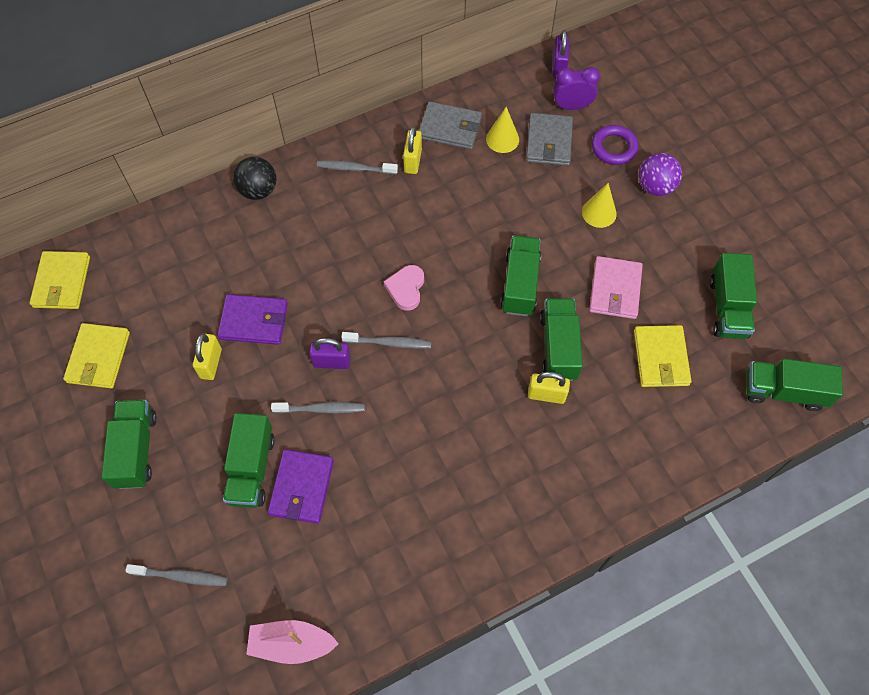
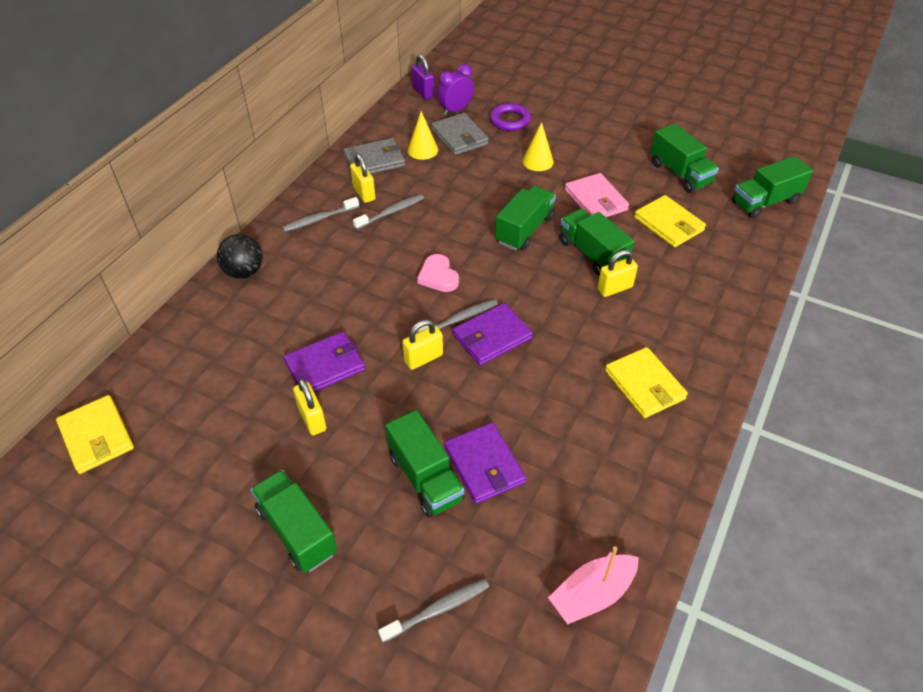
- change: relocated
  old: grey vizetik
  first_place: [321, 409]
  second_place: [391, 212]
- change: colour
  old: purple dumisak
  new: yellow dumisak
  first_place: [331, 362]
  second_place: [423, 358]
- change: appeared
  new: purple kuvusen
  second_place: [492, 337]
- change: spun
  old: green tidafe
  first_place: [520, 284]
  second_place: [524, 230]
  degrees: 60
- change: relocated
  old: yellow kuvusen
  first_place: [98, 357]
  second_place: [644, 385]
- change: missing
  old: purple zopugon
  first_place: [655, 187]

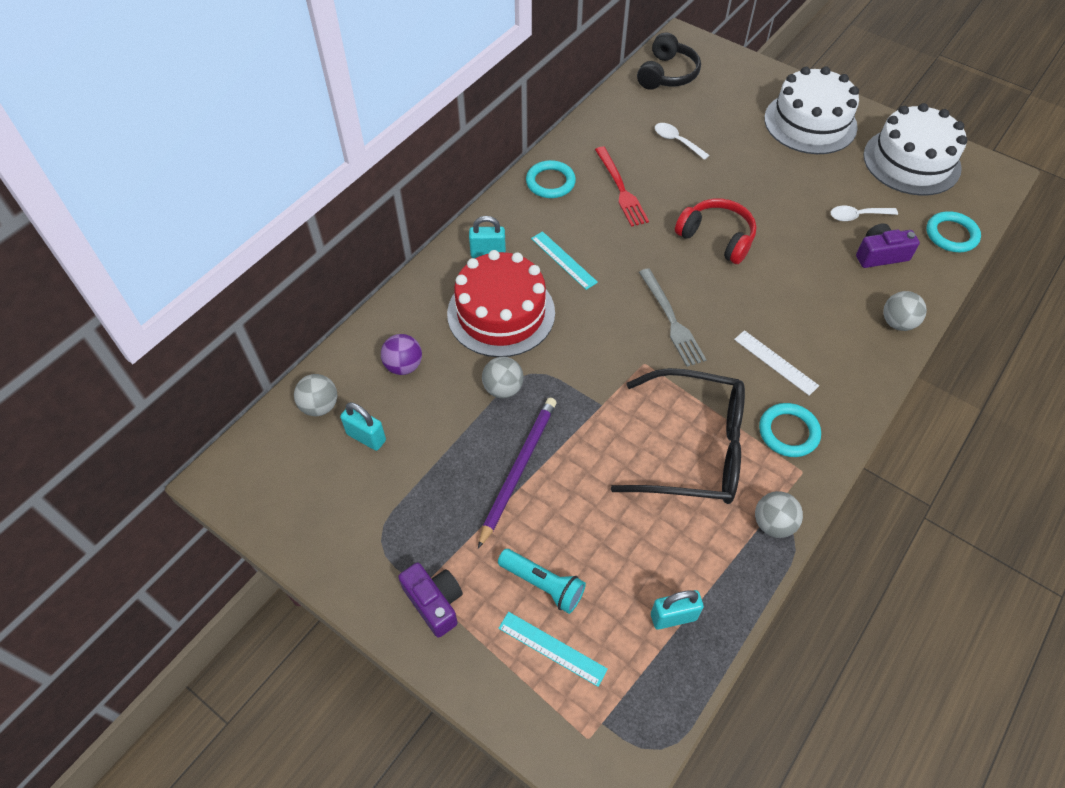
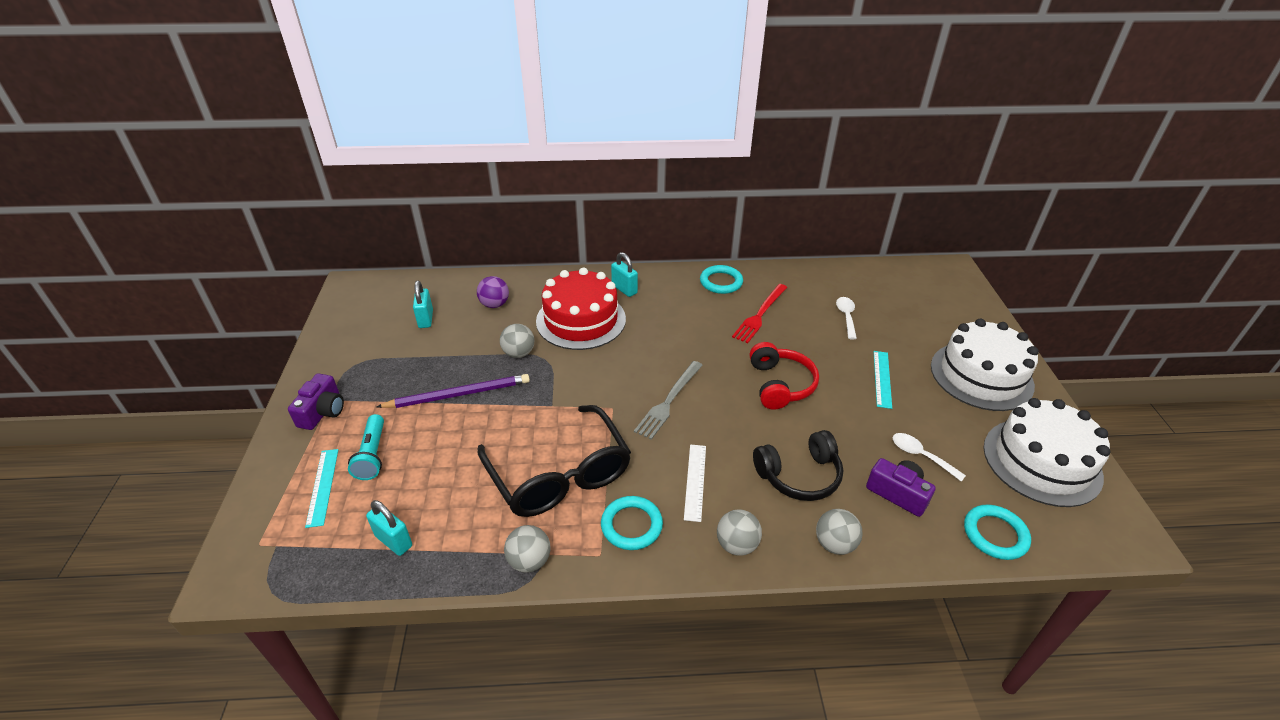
- change: relocated
  old: grey zopugon
  first_place: [320, 406]
  second_place: [737, 545]
- change: relocated
  old: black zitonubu
  first_place: [667, 74]
  second_place: [799, 475]
- change: relocated
  old: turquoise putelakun
  first_place: [563, 260]
  second_place: [882, 379]

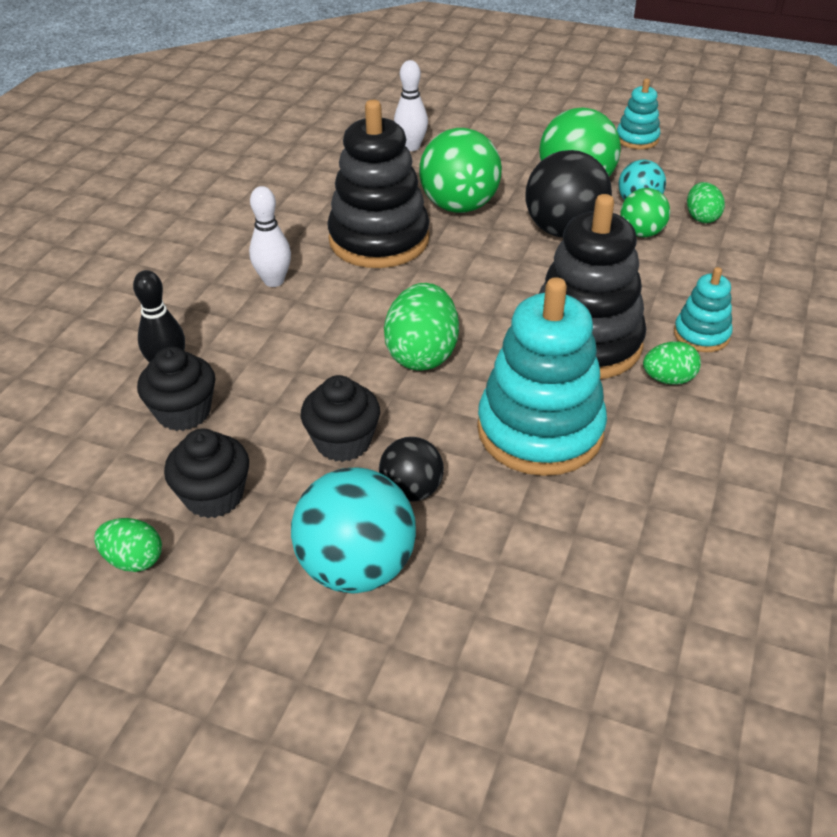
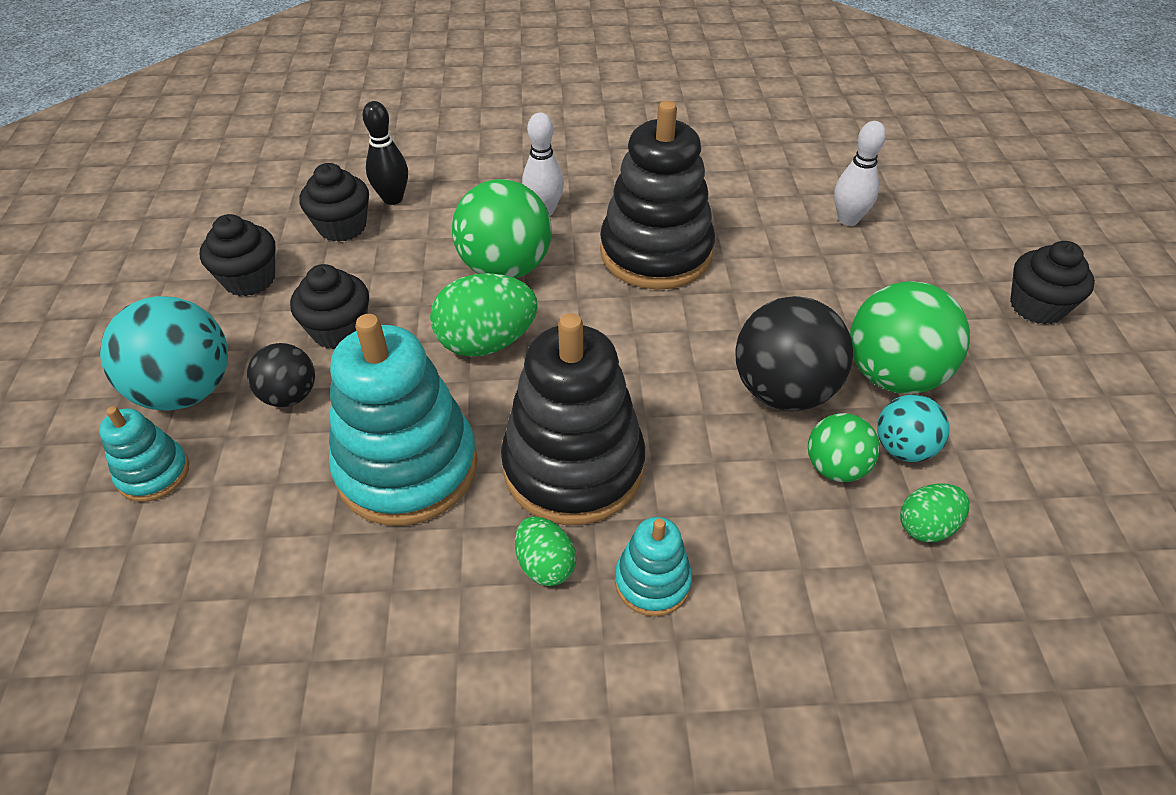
- change: relocated
  old: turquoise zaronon
  first_place: [637, 139]
  second_place: [154, 473]
- change: relocated
  old: green zopugon
  first_place: [459, 206]
  second_place: [505, 268]
- change: appeared
  new: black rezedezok
  second_place: [1036, 306]
- change: missing
  old: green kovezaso
  first_place: [134, 560]

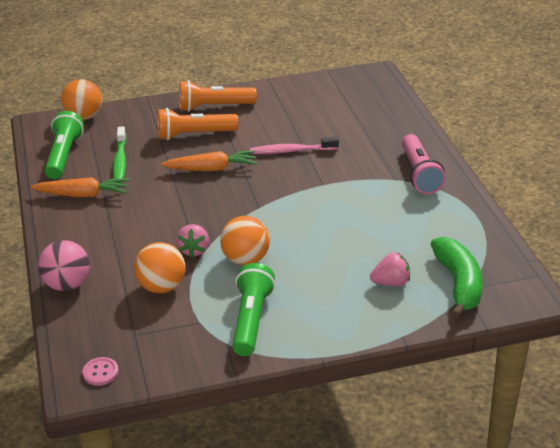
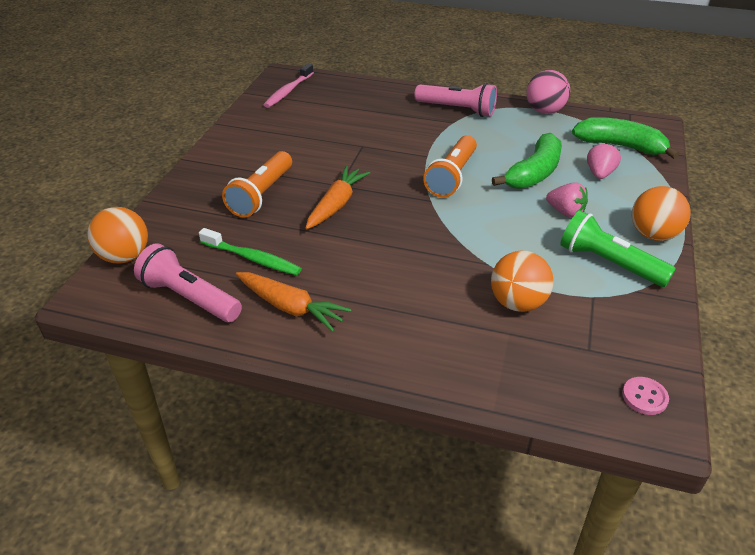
- change: colour
  old: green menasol
  new: pink menasol
  first_place: [64, 156]
  second_place: [189, 298]
- change: spun
  old: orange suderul
  first_place: [83, 195]
  second_place: [290, 307]
  degrees: 90
- change: relocated
  old: pink vizetik
  first_place: [291, 151]
  second_place: [288, 91]
- change: relocated
  old: orange menasol
  first_place: [214, 107]
  second_place: [452, 177]
- change: appeared
  new: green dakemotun
  second_place: [534, 173]
- change: relocated
  old: pink zopugon
  first_place: [67, 285]
  second_place: [544, 111]
- change: relocated
  old: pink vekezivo
  first_place: [194, 250]
  second_place: [565, 212]
- change: relocated
  old: orange zopugon
  first_place: [246, 259]
  second_place: [653, 235]

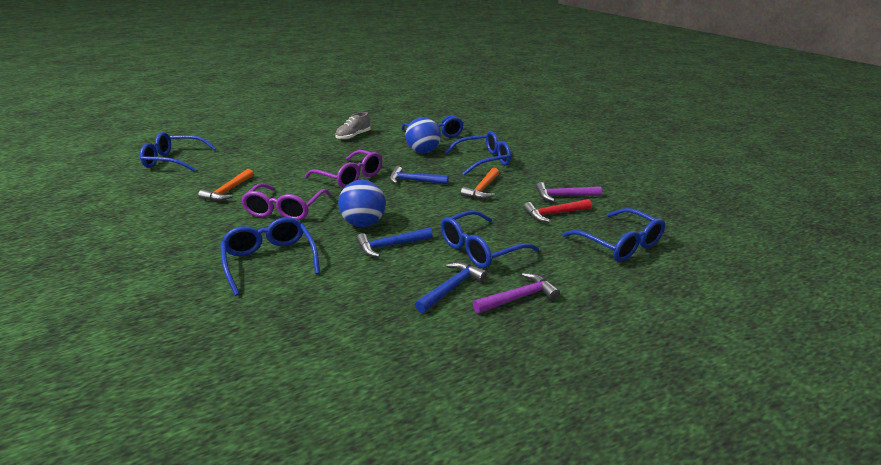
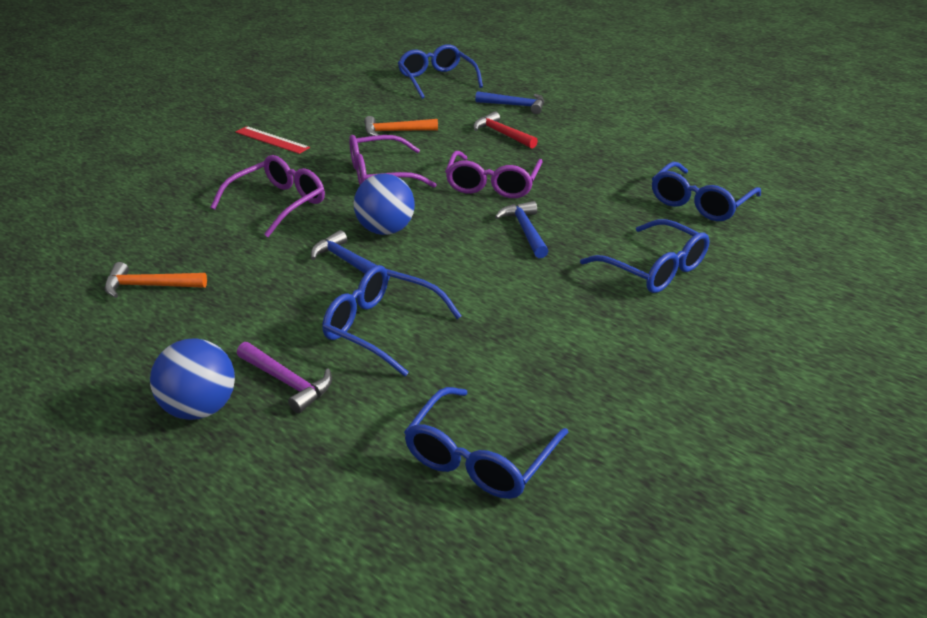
- change: relocated
  old: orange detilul
  first_place: [482, 189]
  second_place: [149, 286]
- change: relocated
  old: blue zopugon
  first_place: [423, 152]
  second_place: [200, 408]
- change: colour
  old: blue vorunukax
  new: purple vorunukax
  first_place: [270, 260]
  second_place: [278, 204]
- change: appeared
  new: red putelakun
  second_place: [272, 140]
- change: relocated
  old: red detilul
  first_place: [554, 214]
  second_place: [502, 134]
- change: relocated
  old: blue detilul
  first_place: [452, 288]
  second_place: [515, 105]
- change: missing
  old: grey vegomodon
  first_place: [353, 136]
- change: missing
  old: purple detilul
  first_place: [563, 196]

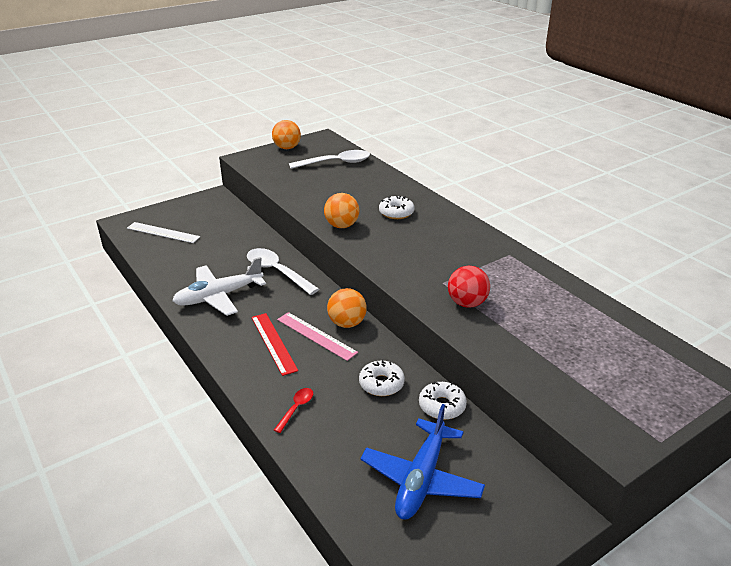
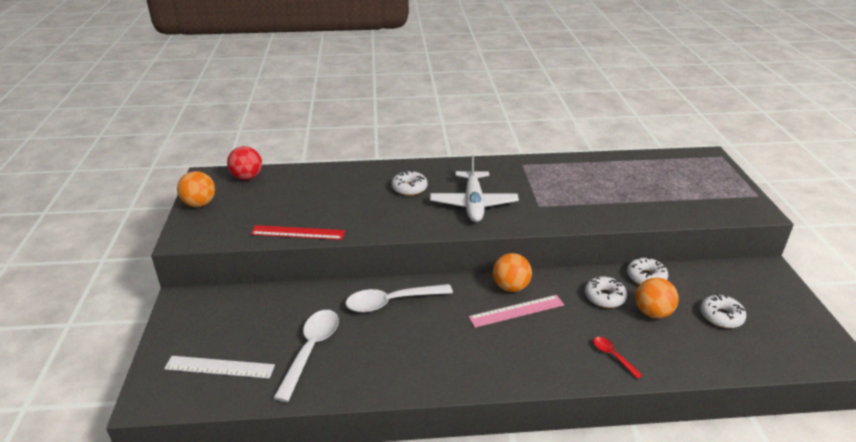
- change: spun
  old: white putelakun
  first_place: [163, 232]
  second_place: [219, 367]
  degrees: 45
- change: relocated
  old: red zopugon
  first_place: [467, 303]
  second_place: [247, 177]
- change: relocated
  old: red putelakun
  first_place: [273, 343]
  second_place: [298, 233]
- change: relocated
  old: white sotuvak
  first_place: [336, 163]
  second_place: [311, 350]
- change: relocated
  old: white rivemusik
  first_place: [218, 296]
  second_place: [473, 204]
- change: relocated
  old: orange zopugon
  first_place: [342, 226]
  second_place: [652, 313]
- change: exchanged
  old: blue rivemusik
  new: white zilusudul
  first_place: [421, 479]
  second_place: [721, 316]

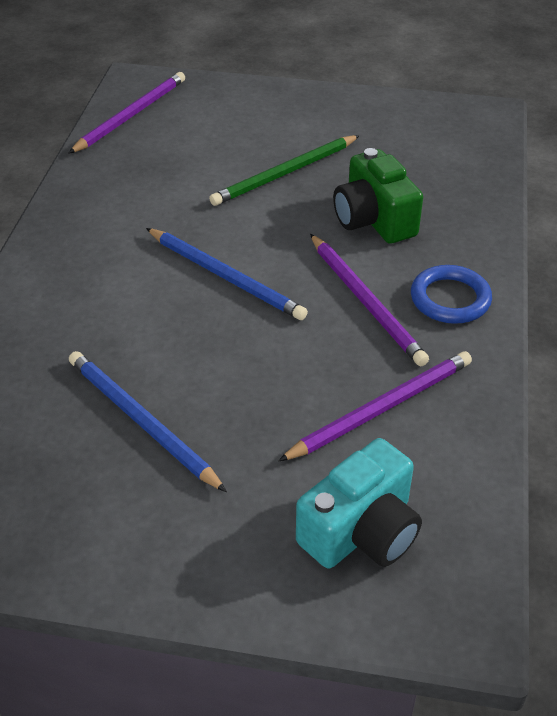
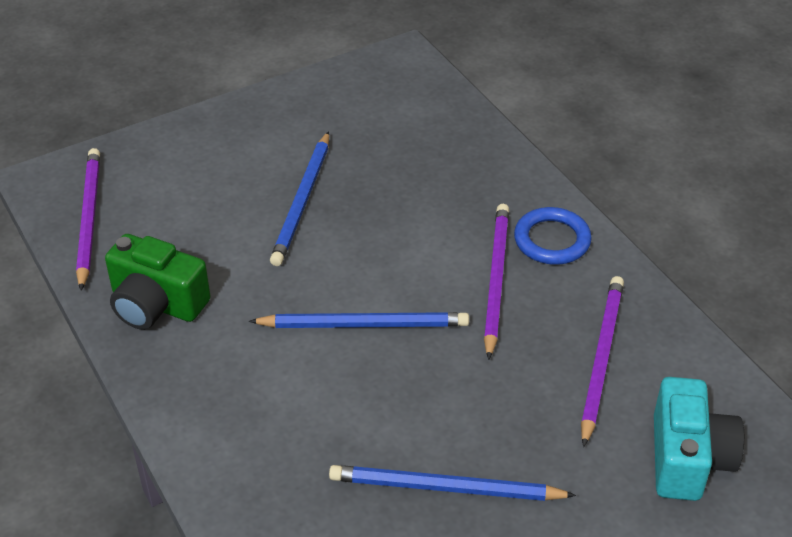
- change: relocated
  old: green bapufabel
  first_place: [374, 220]
  second_place: [156, 304]
- change: colour
  old: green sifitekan
  new: blue sifitekan
  first_place: [285, 173]
  second_place: [302, 201]
- change: spun
  old: purple sifitekan
  first_place: [366, 302]
  second_place: [496, 280]
  degrees: -105

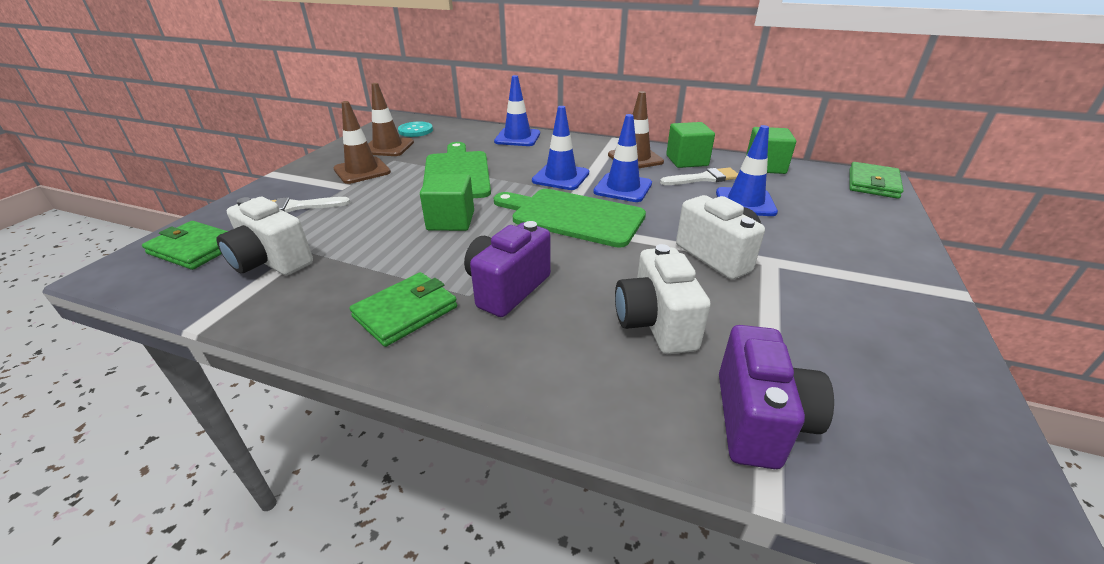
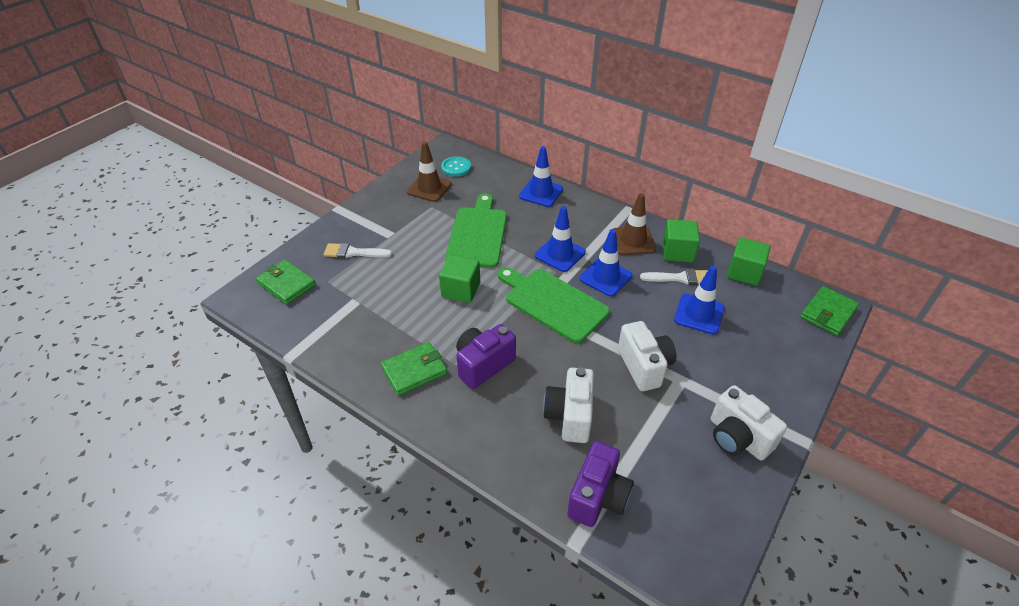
- change: relocated
  old: white bapufabel
  first_place: [271, 262]
  second_place: [737, 438]
- change: missing
  old: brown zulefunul
  first_place: [362, 171]

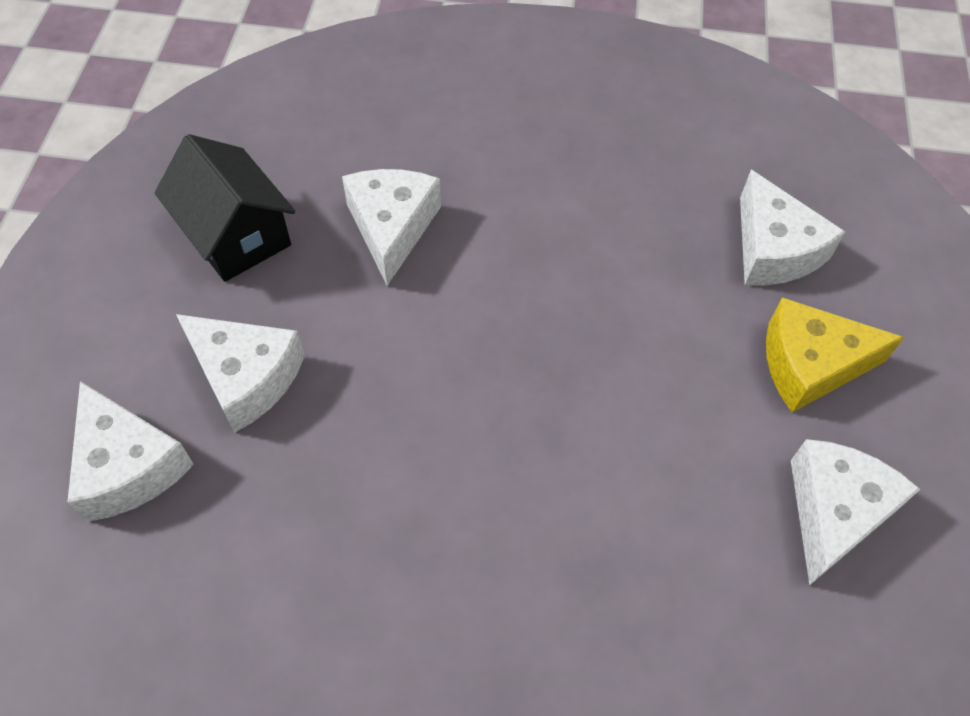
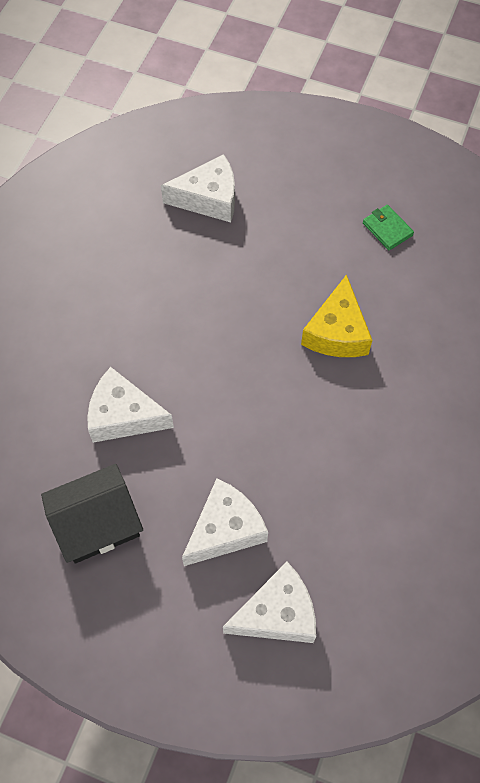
- change: relocated
  old: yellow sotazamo
  first_place: [810, 365]
  second_place: [337, 332]
- change: exchanged
  old: white sotazamo
  new: green kuvusen
  first_place: [834, 512]
  second_place: [387, 229]

